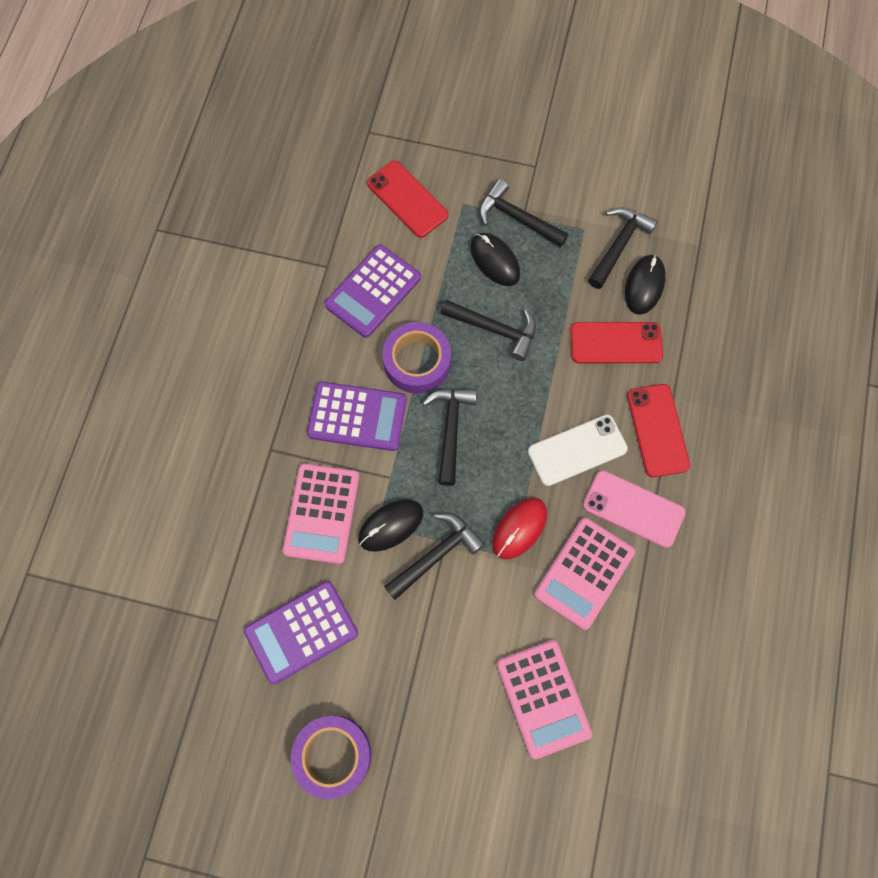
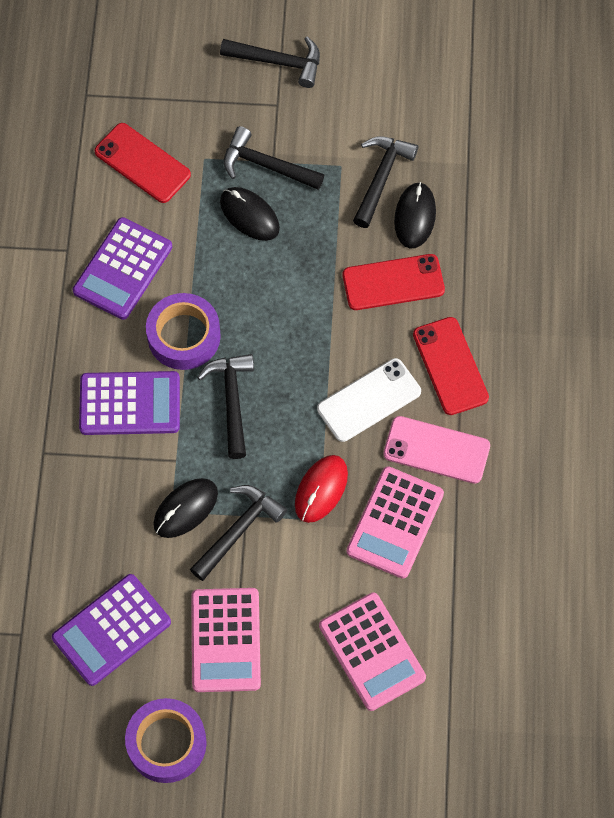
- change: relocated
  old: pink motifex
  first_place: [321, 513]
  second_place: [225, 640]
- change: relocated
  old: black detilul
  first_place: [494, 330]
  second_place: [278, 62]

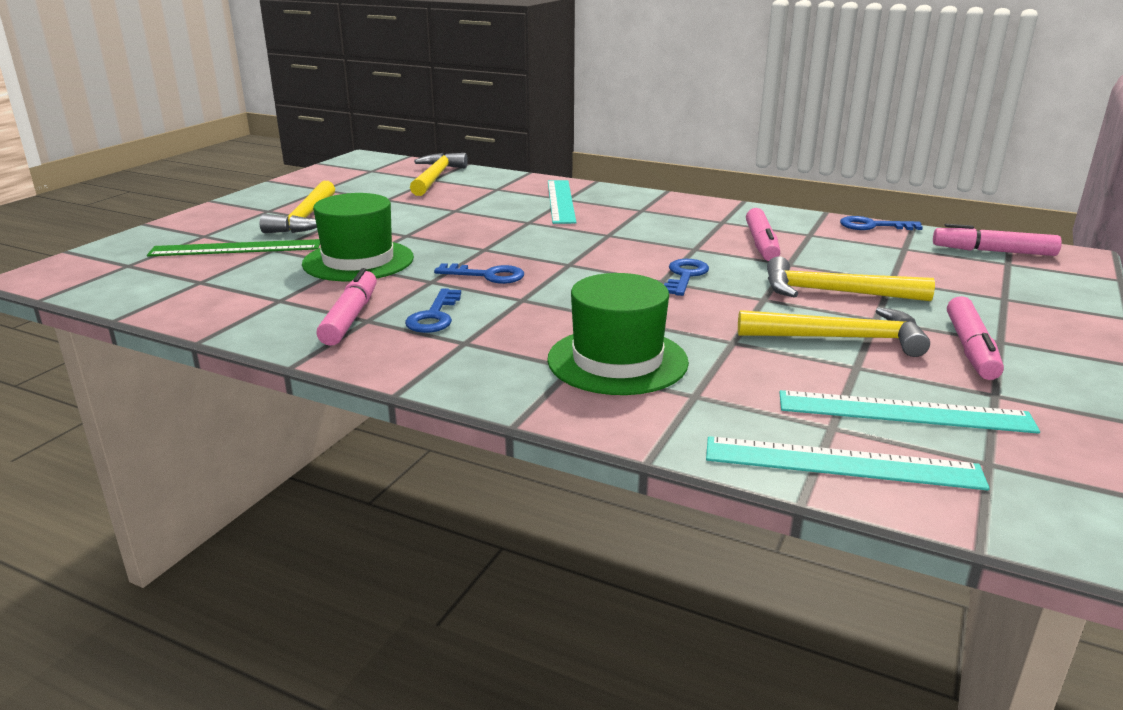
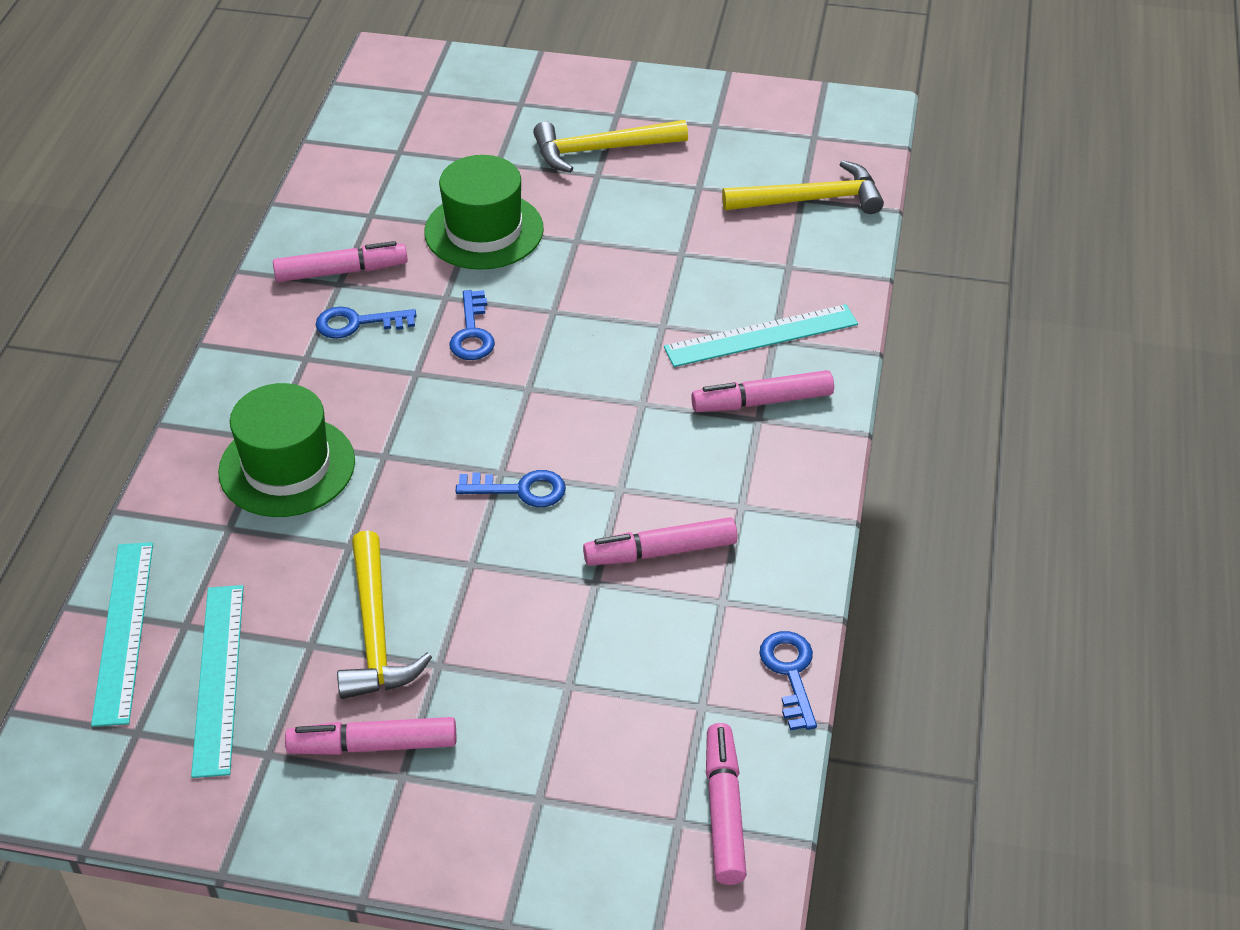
- change: appeared
  new: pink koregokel
  second_place: [762, 402]
- change: missing
  old: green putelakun
  first_place: [236, 248]
- change: missing
  old: yellow detilul
  first_place: [833, 292]

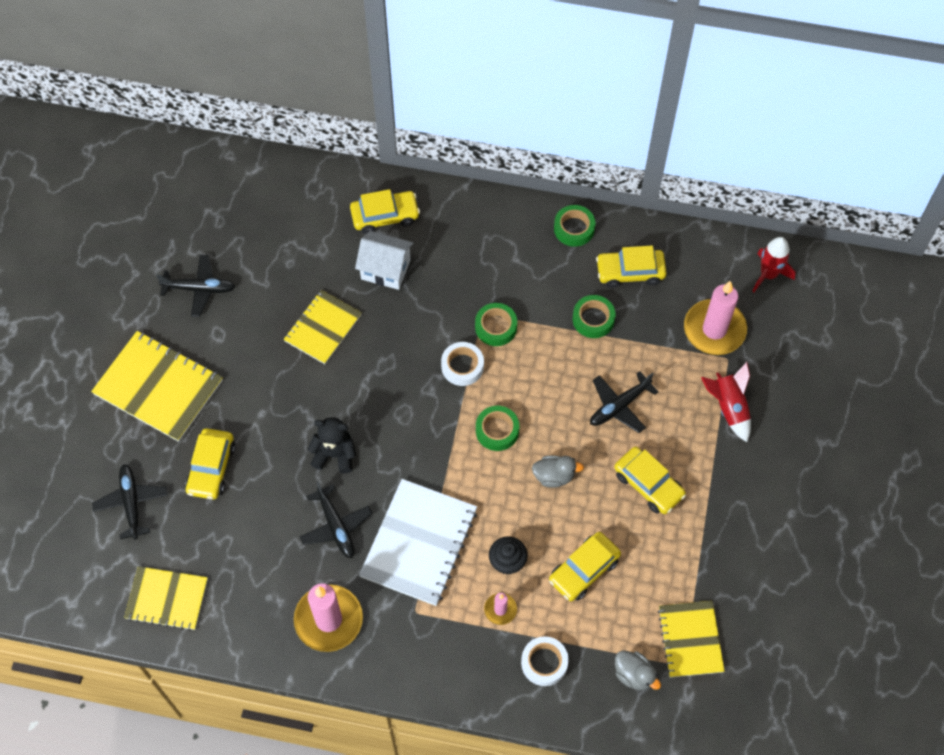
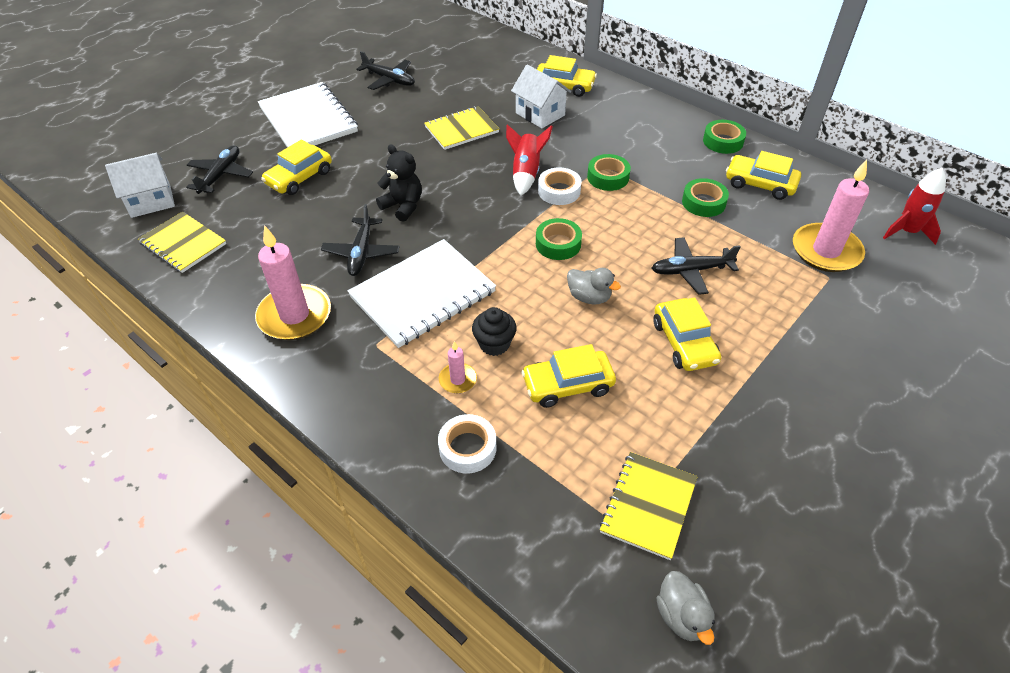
- change: appeared
  new: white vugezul
  second_place: [151, 201]
- change: colour
  old: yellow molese
  new: white molese
  first_place: [158, 387]
  second_place: [308, 119]
- change: relocated
  old: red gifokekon
  first_place: [728, 407]
  second_place: [526, 173]
- change: relocated
  old: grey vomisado
  first_place: [634, 675]
  second_place: [682, 616]

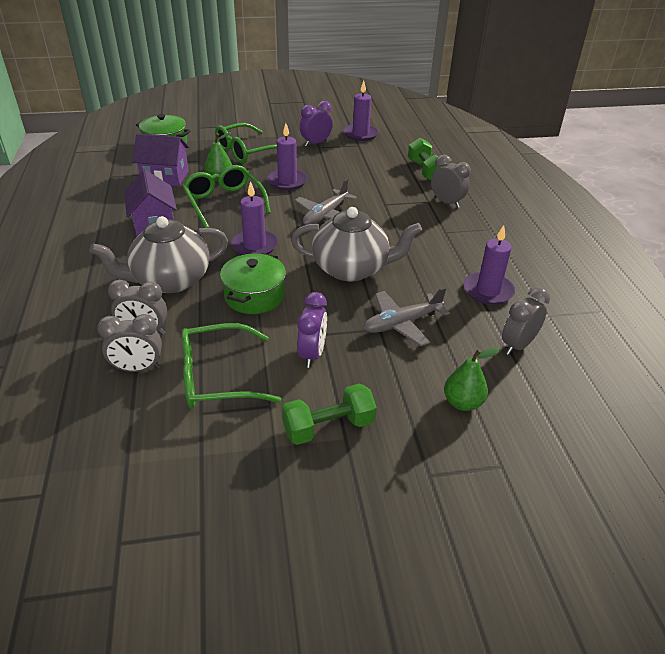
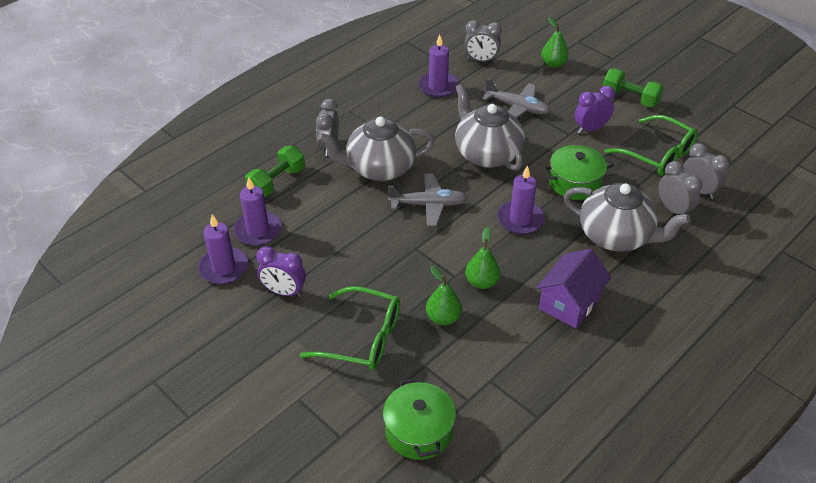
- change: relocated
  old: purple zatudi
  first_place: [287, 181]
  second_place: [258, 230]
- change: appeared
  new: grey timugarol
  second_place: [379, 168]
- change: exchanged
  old: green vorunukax
  new: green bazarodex
  first_place: [224, 202]
  second_place: [482, 282]
- change: missing
  old: purple vugezul
  first_place: [165, 177]

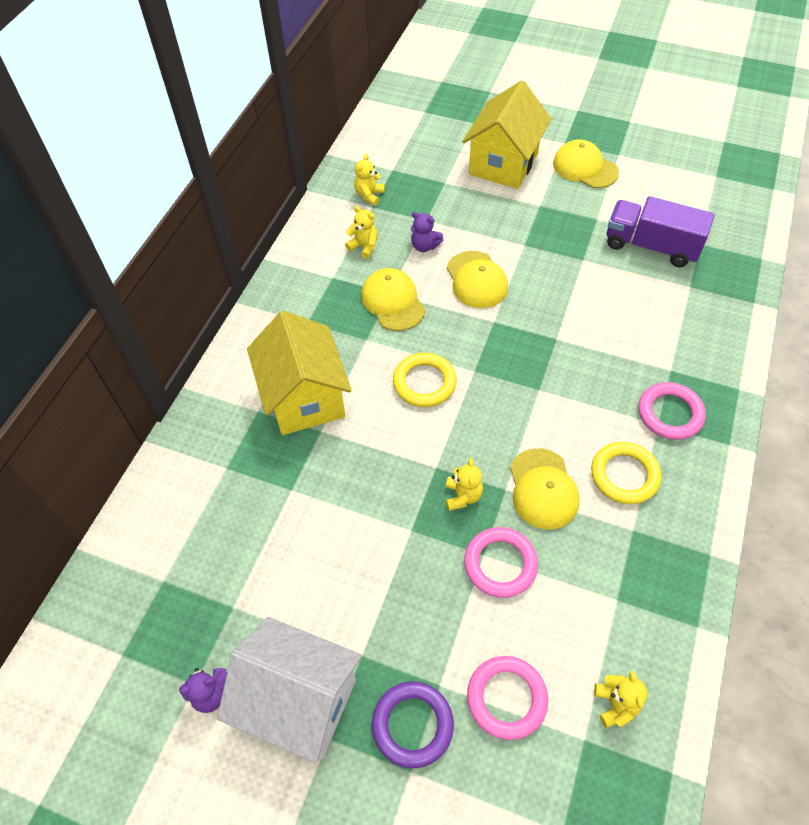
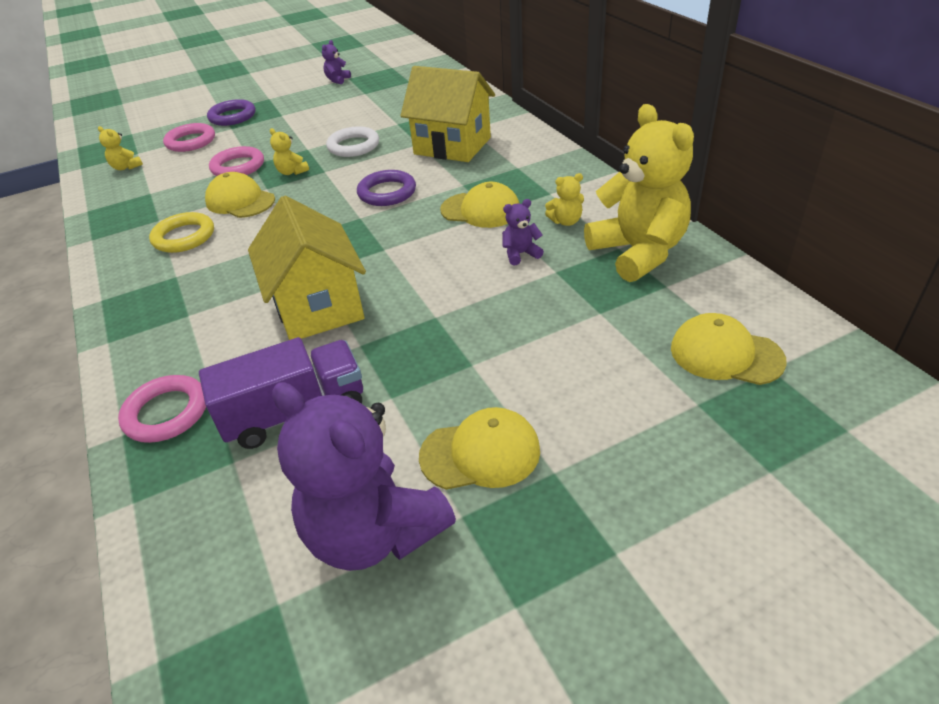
- change: relocated
  old: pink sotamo
  first_place: [670, 413]
  second_place: [166, 413]
- change: relocated
  old: yellow vugezul
  first_place: [503, 164]
  second_place: [318, 307]
- change: appeared
  new: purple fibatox
  second_place: [374, 532]
- change: appeared
  new: white sotamo
  second_place: [353, 146]
- change: colour
  old: yellow sotamo
  new: purple sotamo
  first_place: [424, 382]
  second_place: [387, 192]
- change: size
  old: yellow fibatox
  first_place: [369, 195]
  second_place: [638, 252]
  factor: 2.42
- change: relocated
  old: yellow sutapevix
  first_place: [476, 280]
  second_place: [725, 354]
- change: missing
  old: white vugezul
  first_place: [299, 701]

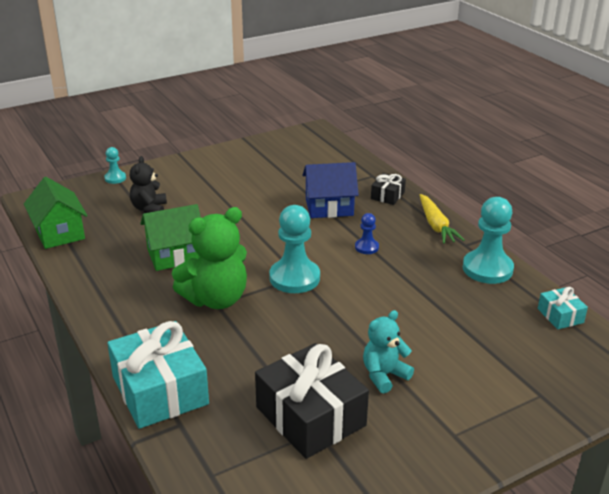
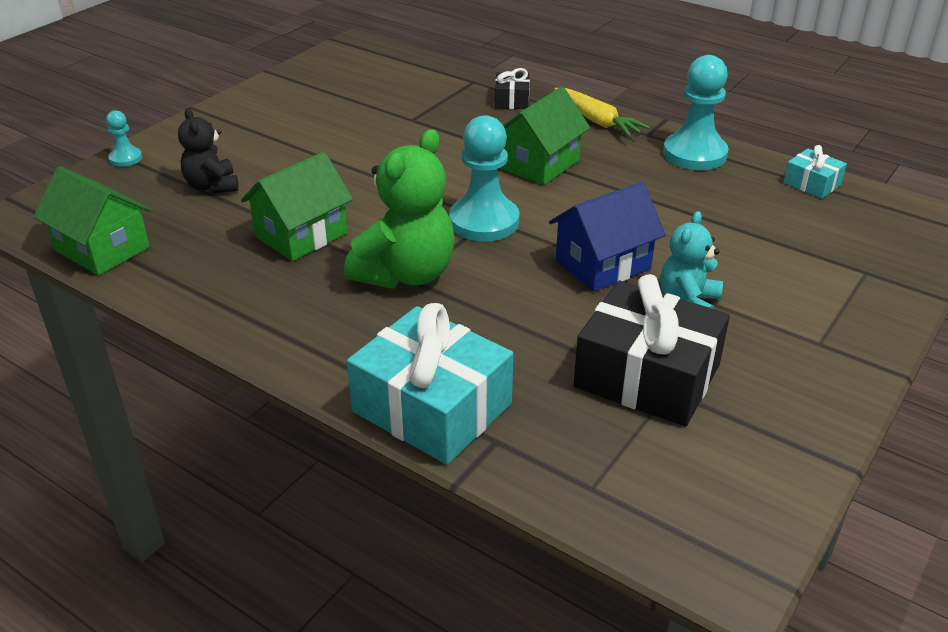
- change: exchanged
  old: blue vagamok
  new: green vugezul
  first_place: [366, 247]
  second_place: [539, 164]
- change: relocated
  old: blue vugezul
  first_place: [329, 207]
  second_place: [603, 265]

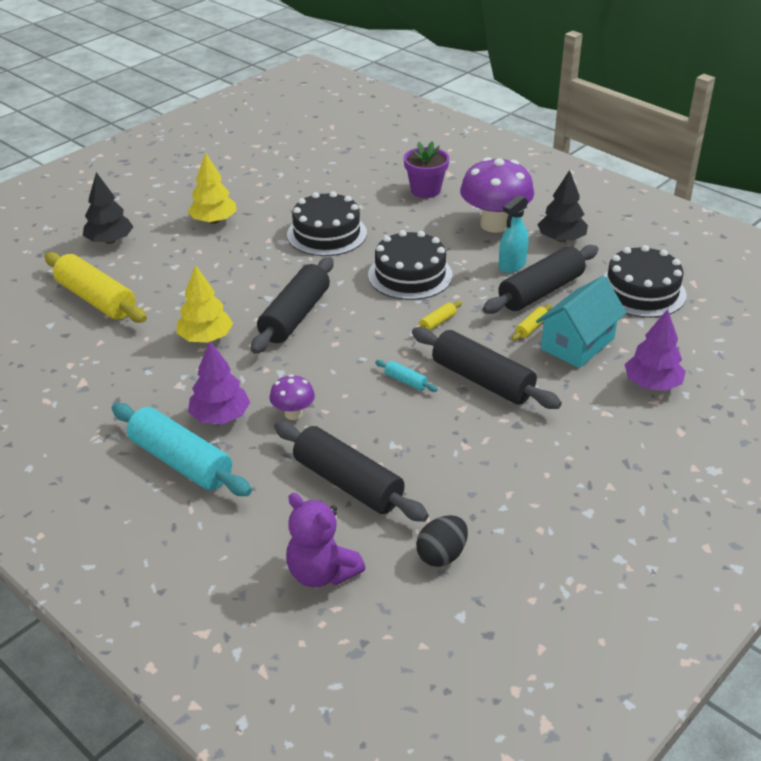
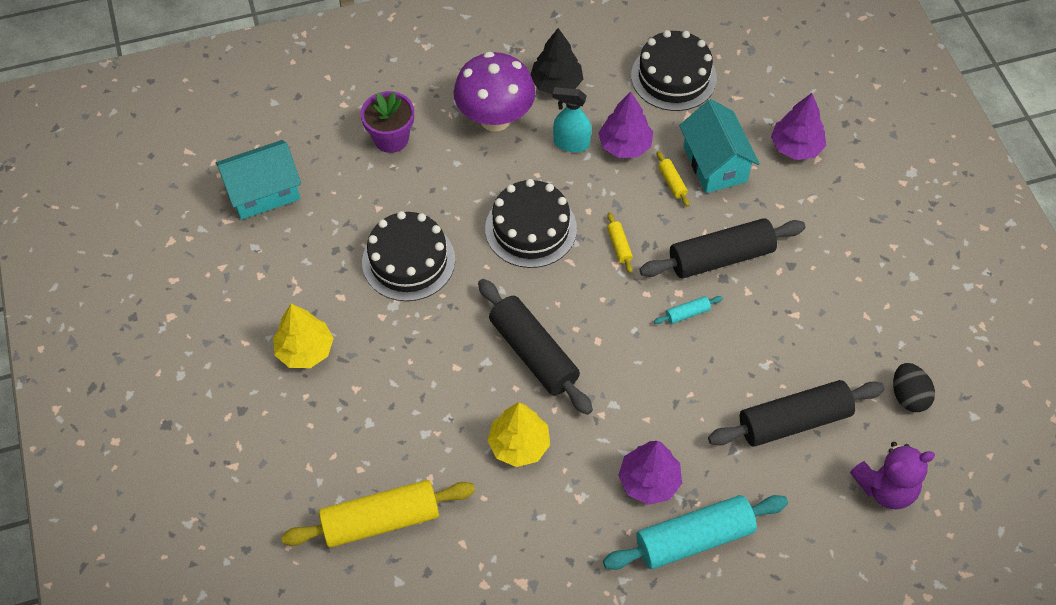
- change: appeared
  new: turquoise vugezul
  second_place: [264, 192]
- change: spun
  old: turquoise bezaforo
  first_place: [512, 265]
  second_place: [571, 143]
  degrees: 120
- change: exchanged
  old: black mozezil
  new: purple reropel
  first_place: [540, 291]
  second_place: [625, 145]
- change: missing
  old: black reropel
  first_place: [110, 241]
- change: missing
  old: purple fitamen
  first_place: [293, 414]

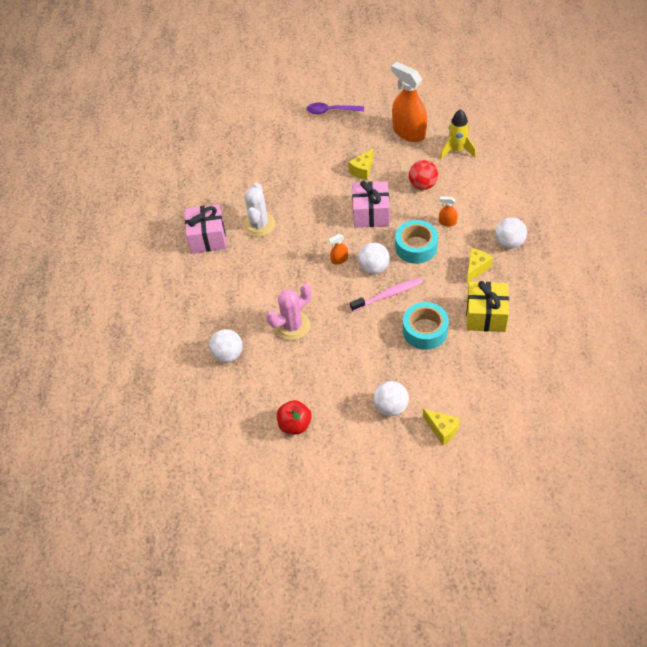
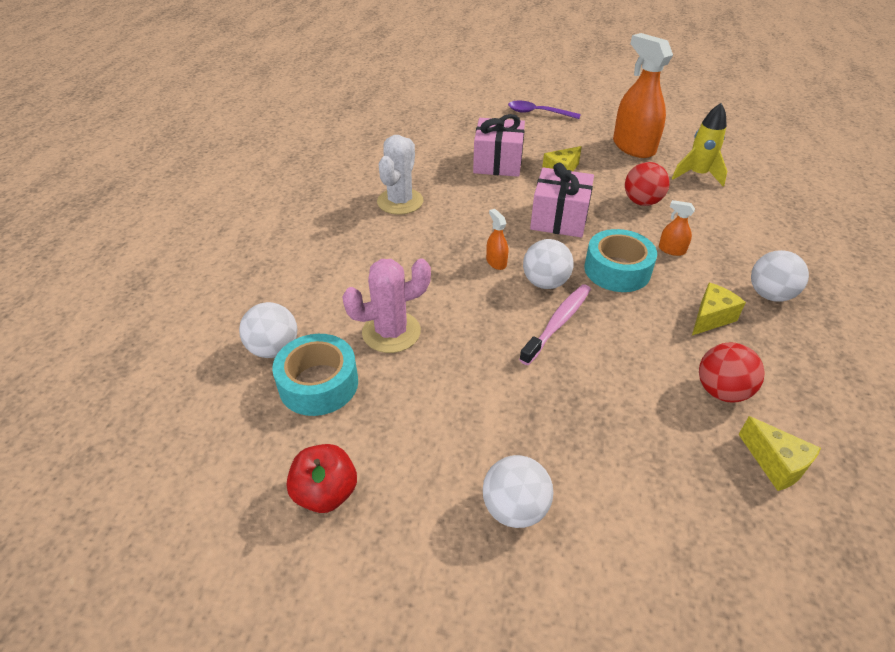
- change: relocated
  old: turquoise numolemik
  first_place: [425, 330]
  second_place: [318, 384]
- change: relocated
  old: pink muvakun
  first_place: [207, 238]
  second_place: [497, 163]
- change: spun
  old: orange bezaforo
  first_place: [339, 259]
  second_place: [496, 262]
  degrees: 75
- change: spun
  old: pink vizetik
  first_place: [388, 295]
  second_place: [558, 323]
  degrees: -45
- change: exchanged
  old: yellow muvakun
  new: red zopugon
  first_place: [486, 315]
  second_place: [721, 391]
- change: relocated
  old: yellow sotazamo
  first_place: [442, 430]
  second_place: [775, 464]

